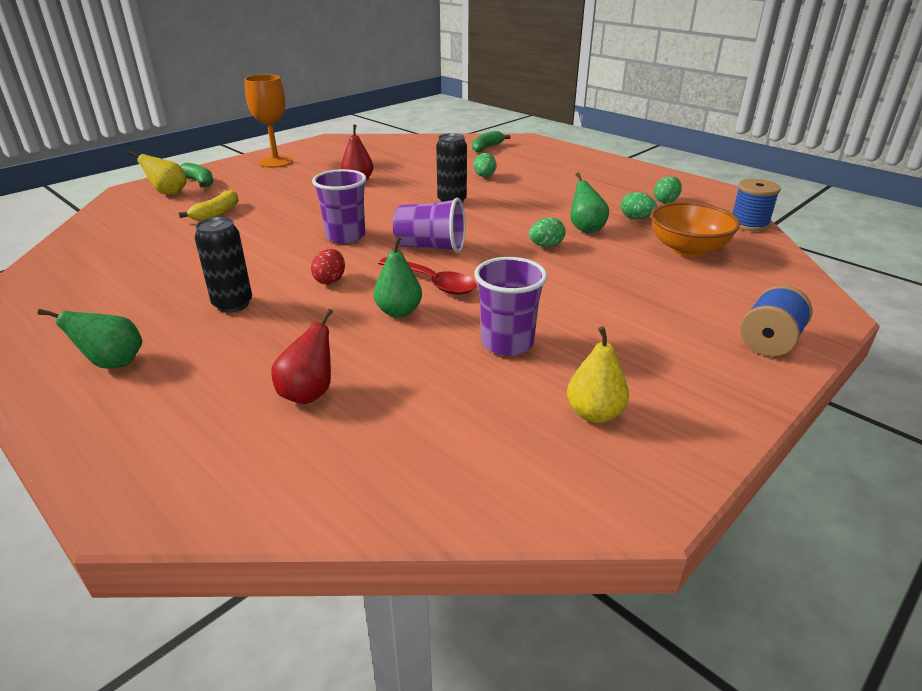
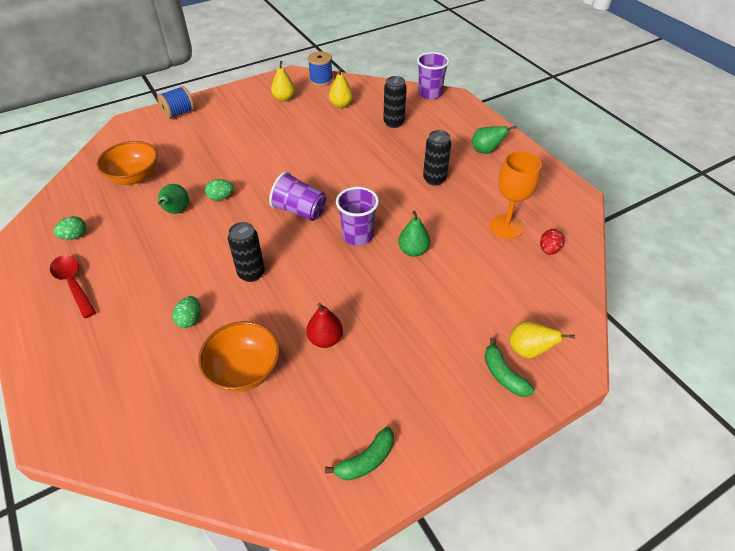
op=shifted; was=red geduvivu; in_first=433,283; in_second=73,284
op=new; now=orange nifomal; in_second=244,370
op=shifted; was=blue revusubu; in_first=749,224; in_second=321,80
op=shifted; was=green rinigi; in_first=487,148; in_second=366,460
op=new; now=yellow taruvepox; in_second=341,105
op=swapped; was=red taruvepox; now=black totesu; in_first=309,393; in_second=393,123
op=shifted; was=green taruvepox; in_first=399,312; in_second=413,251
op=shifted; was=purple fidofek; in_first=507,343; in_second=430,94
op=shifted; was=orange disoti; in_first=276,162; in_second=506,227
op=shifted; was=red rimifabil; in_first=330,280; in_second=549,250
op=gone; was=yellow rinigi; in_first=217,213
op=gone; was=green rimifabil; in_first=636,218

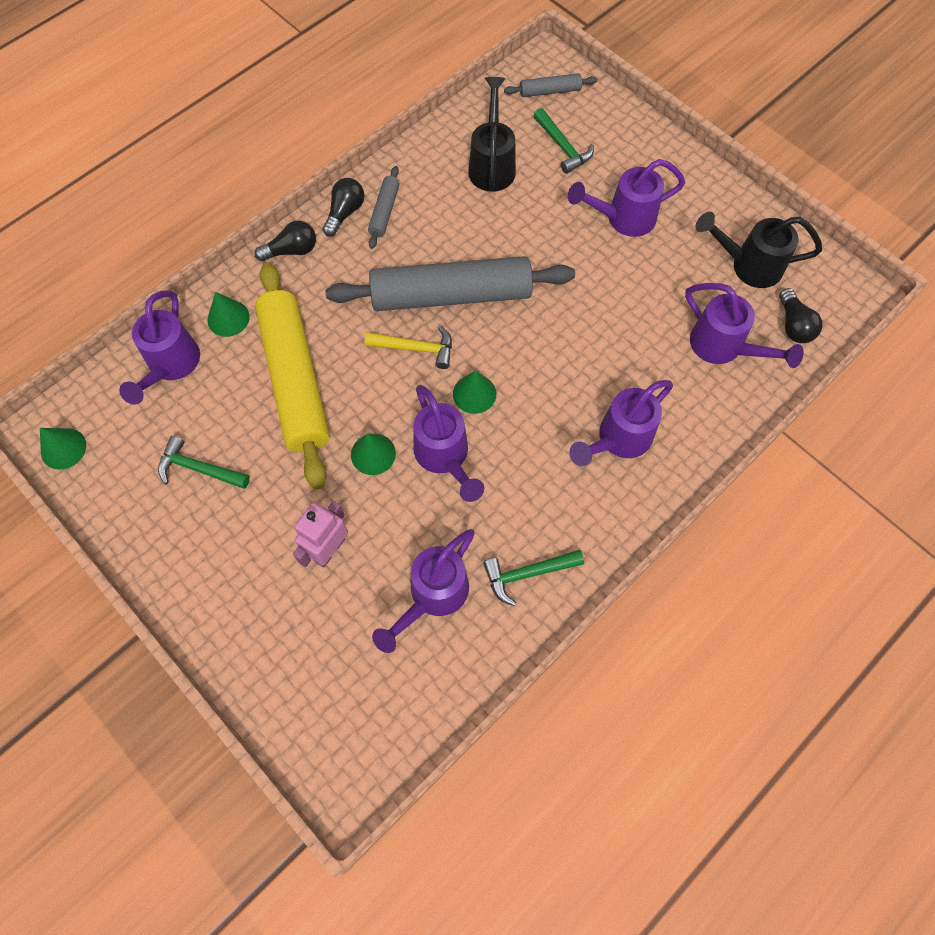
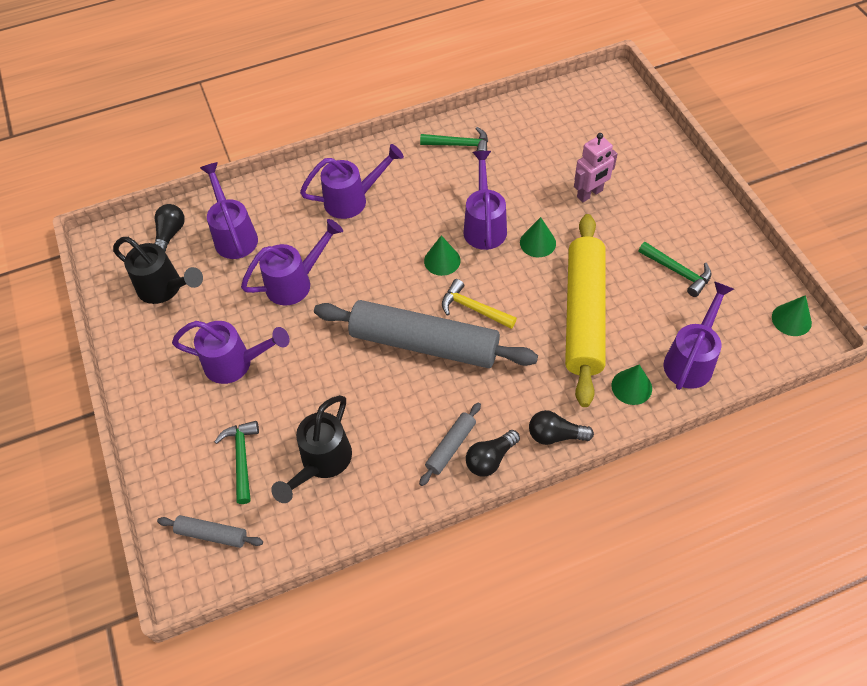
op=shifted; was=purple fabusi; in_first=432,596; in_second=296,282

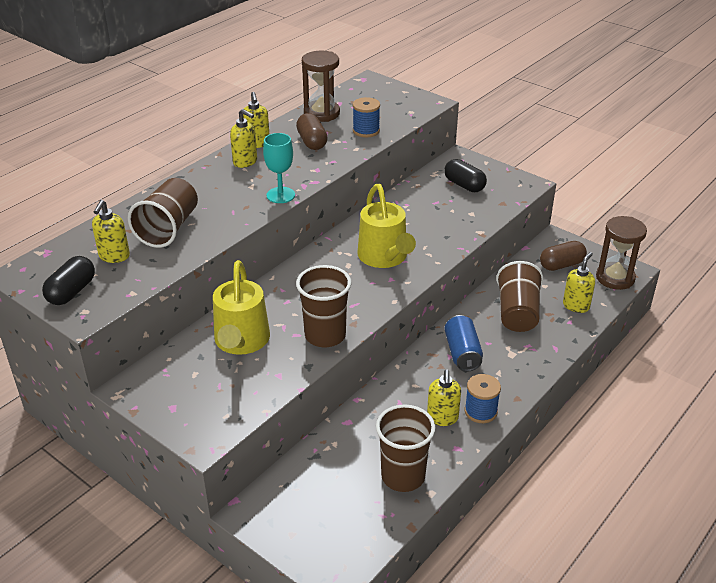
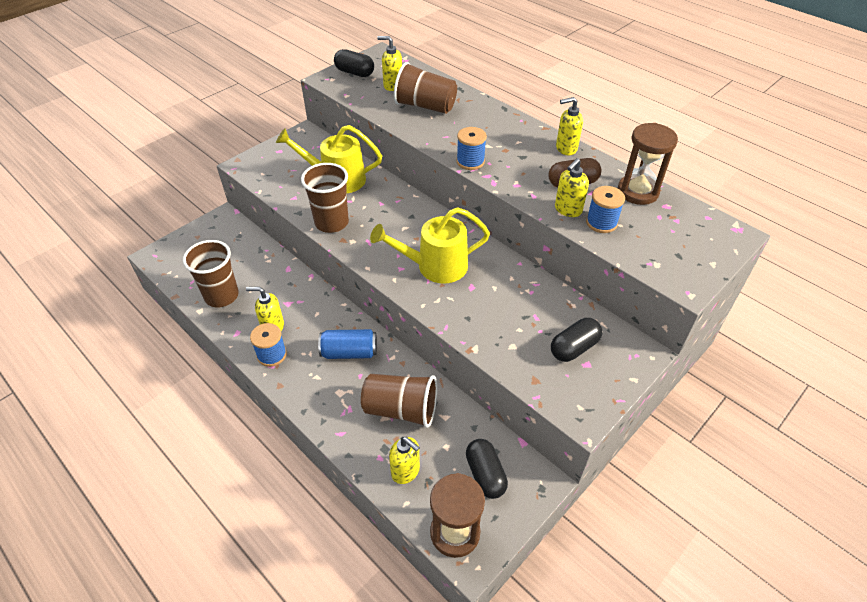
op=swapped; was=turquoise disoti; now=blue revusubu; in_first=280,195; in_second=470,161
op=repainted; was=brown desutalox; now=black desutalox; in_first=561,265; in_second=485,474
op=shifted; was=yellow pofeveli; in_first=245,162; in_second=567,210

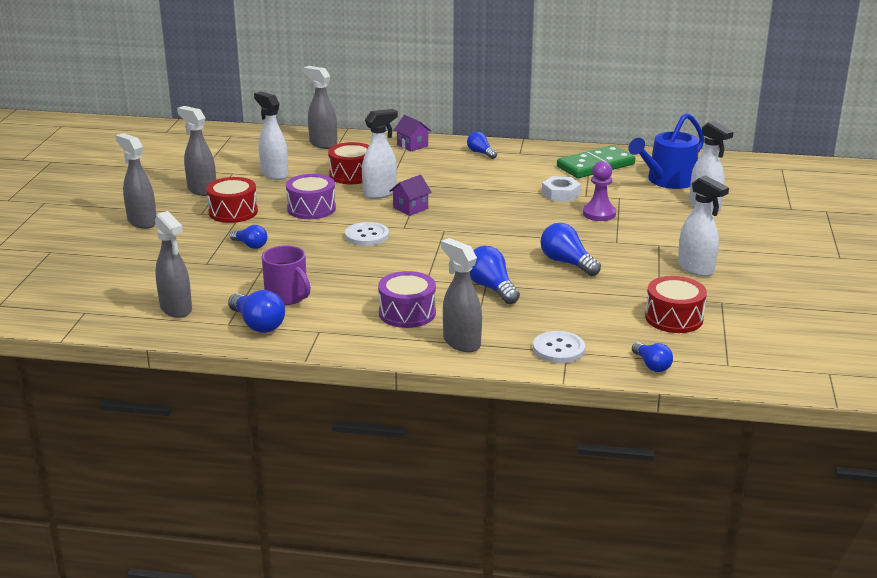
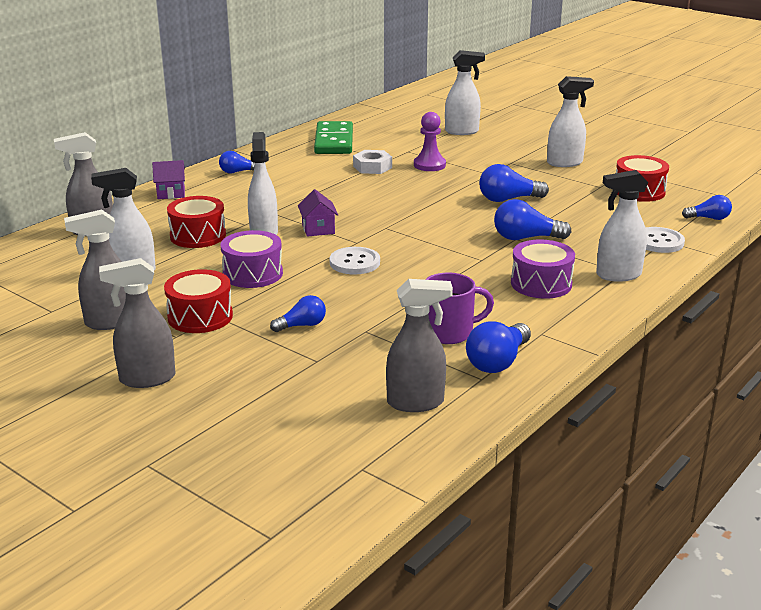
op=rotated; was=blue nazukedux; in_first=257,324; in_second=498,362; clockwise=135
op=repainted; was=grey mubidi; now=white mubidi; in_first=461,342; in_second=618,275
op=gone; was=blue fabusi; in_first=667,180

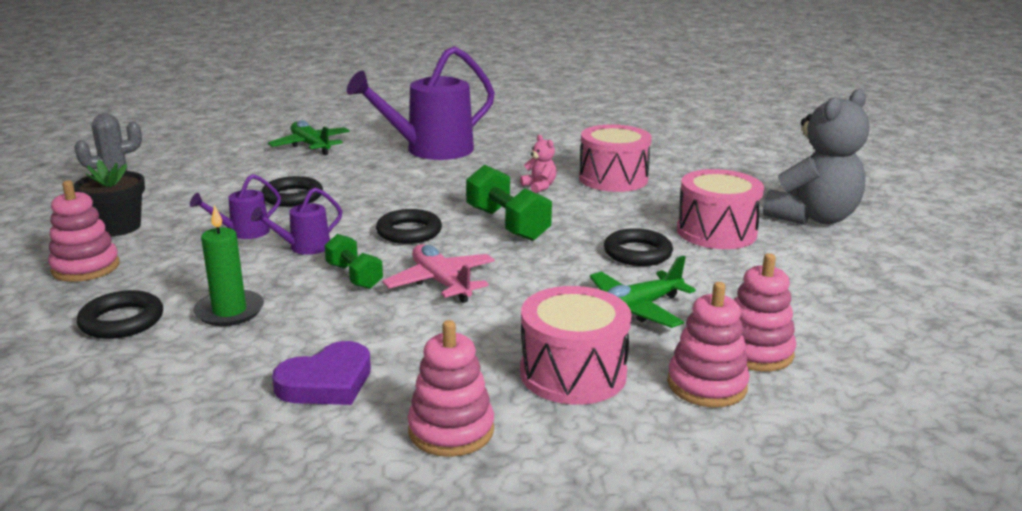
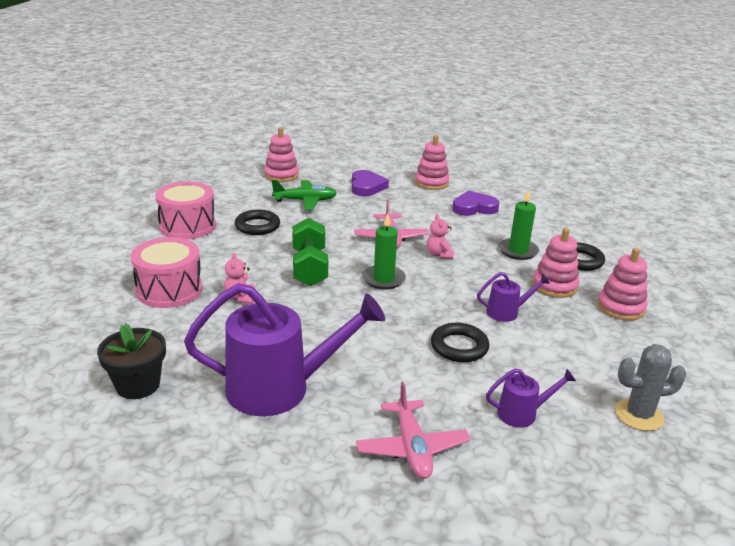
op=shifted; was=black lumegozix; in_first=118,227; in_second=138,385
op=swapped; was=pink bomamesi; now=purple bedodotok; in_first=573,373; in_second=366,187
op=repainted; was=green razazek; now=pink razazek; in_first=311,146; in_second=412,447
op=swapped; was=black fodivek; now=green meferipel; in_first=409,232; in_second=383,279
op=swapped; was=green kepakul; now=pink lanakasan; in_first=354,276; in_second=439,254
op=shifted; was=purple fabusi; in_first=304,247; in_second=523,413
op=shifted; was=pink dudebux; in_first=706,385; in_second=554,286
op=gone; was=grey lanakasan; in_first=813,218

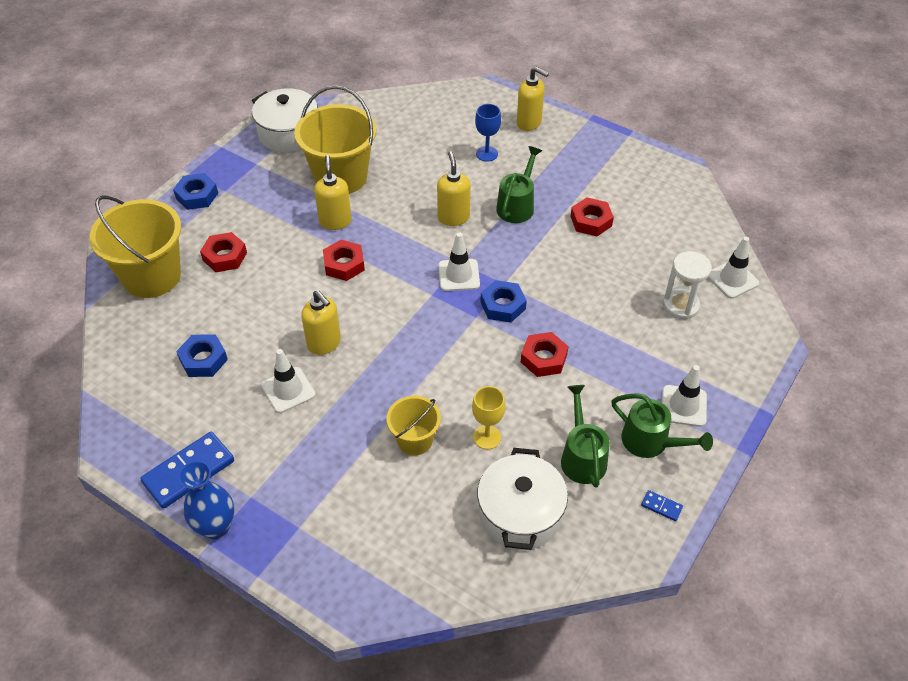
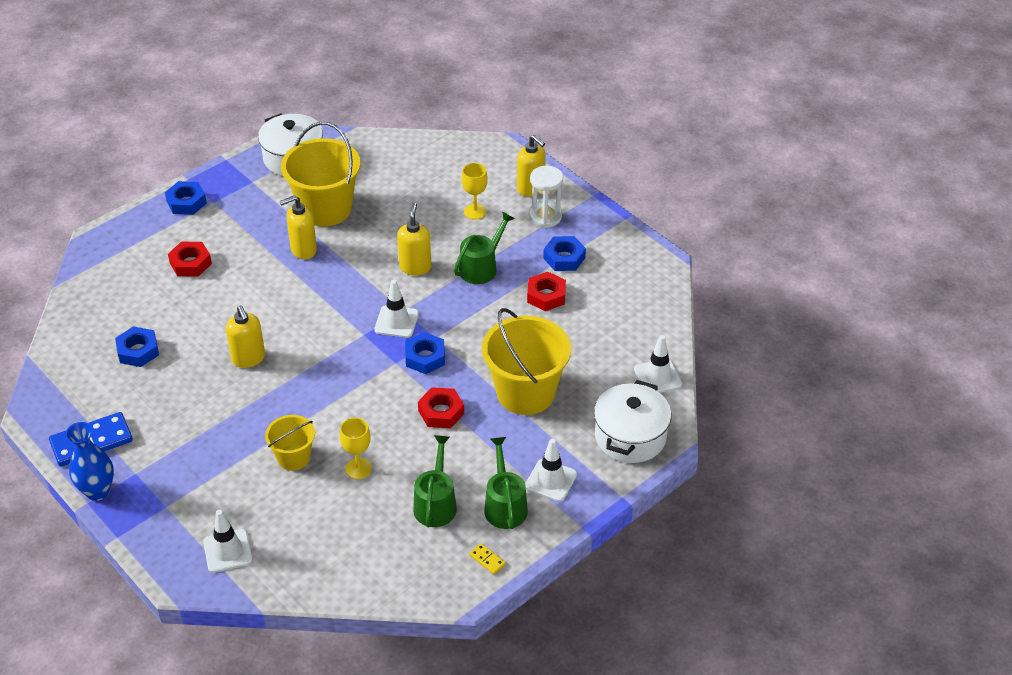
op=shifted; was=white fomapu; in_first=288,390; in_second=227,551
op=rotated; was=yellow pofeveli; in_first=335,221; in_second=303,250; clockwise=-120
op=repainted; was=blue disoti; now=yellow disoti; in_first=487,154; in_second=475,212
op=repainted; was=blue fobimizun; now=yellow fobimizun; in_first=661,506; in_second=487,560
op=shifted; was=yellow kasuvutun; in_first=152,276; in_second=525,392
op=rotated; was=green fabusi; in_first=651,442; in_second=505,505; clockwise=-150
op=shifted; was=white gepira; in_first=681,305; in_second=545,217
op=new; now=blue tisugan; in_second=564,258
op=shifted; was=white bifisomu; in_first=520,514; in_second=630,436
op=gone; was=red tisugan; in_first=344,264

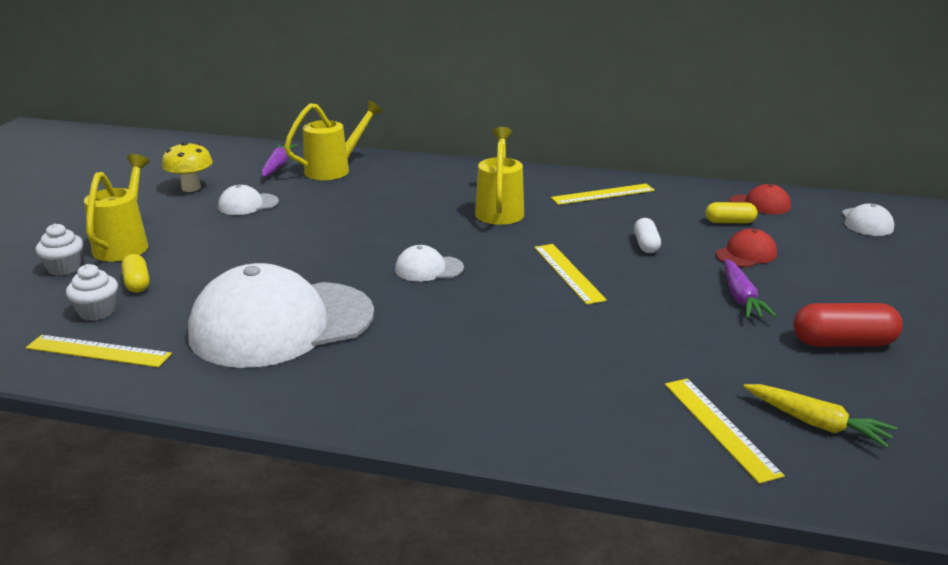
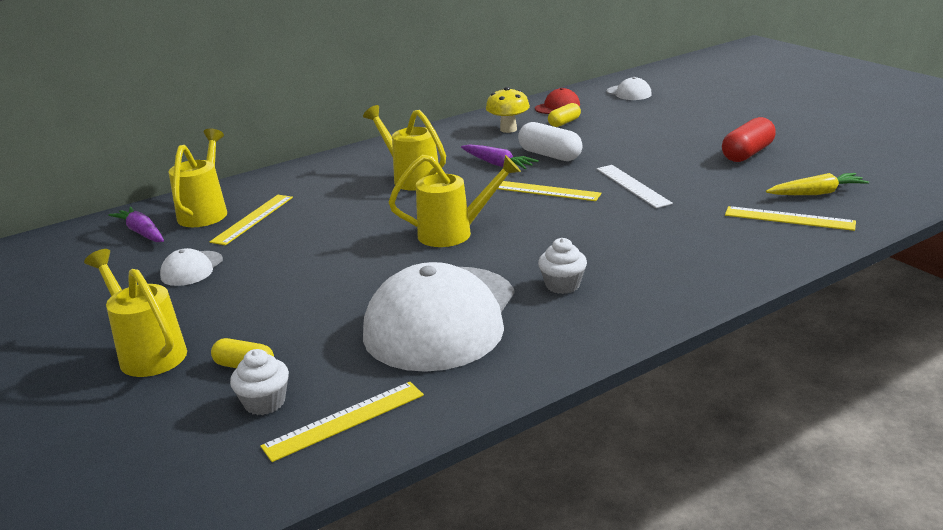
op=shifted; was=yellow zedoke; in_first=603,194; in_second=253,219
op=swapped; was=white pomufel; now=yellow fabusi; in_first=428,269; in_second=454,233
op=shifted; was=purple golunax; in_first=741,298; in_second=497,164
op=shifted; was=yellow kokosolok; in_first=191,188; in_second=508,129
op=scaled; was=white desutalox; in_first=646,245; in_second=550,155; ratio=1.61
op=shifted; was=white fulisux; in_first=65,268; in_second=562,285
op=new; now=white zedoke; in_second=632,186
op=gone; was=red pomufel; in_first=746,254

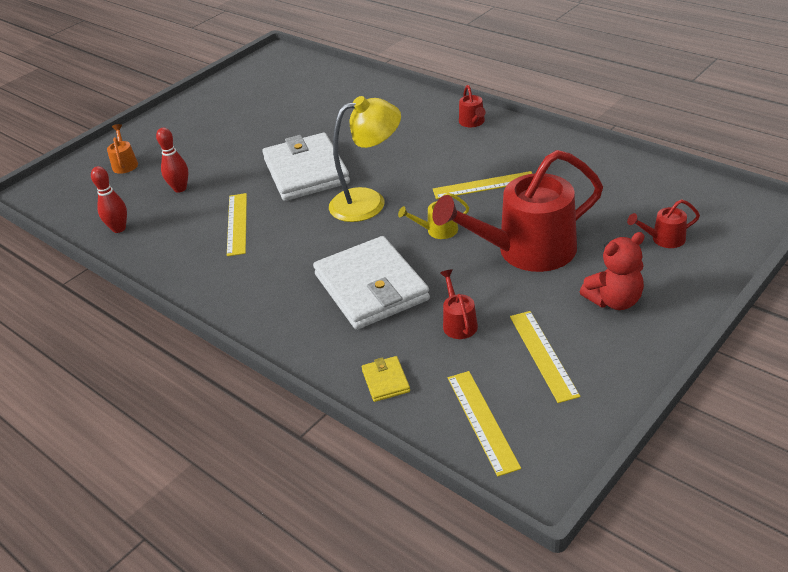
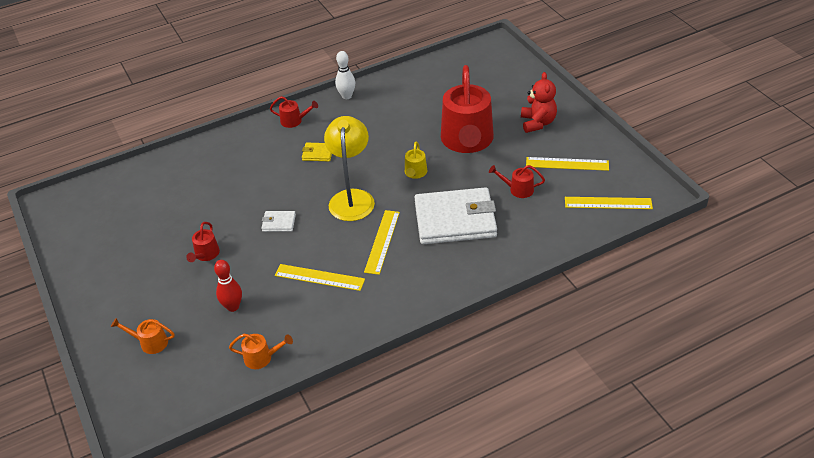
op=shifted; was=red fabusi; in_first=663,239; in_second=205,255
op=swapped; was=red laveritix; now=orange fabusi; in_first=119,229; in_second=262,358
op=scaled; was=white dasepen; in_first=306,171; in_second=279,223; ratio=0.41
op=shifted; was=yellow dasepen; in_first=386,381; in_second=318,153
op=new; now=white laveritix; in_second=346,96
op=shifted; was=yellow zedoke; in_first=484,185; in_second=382,241

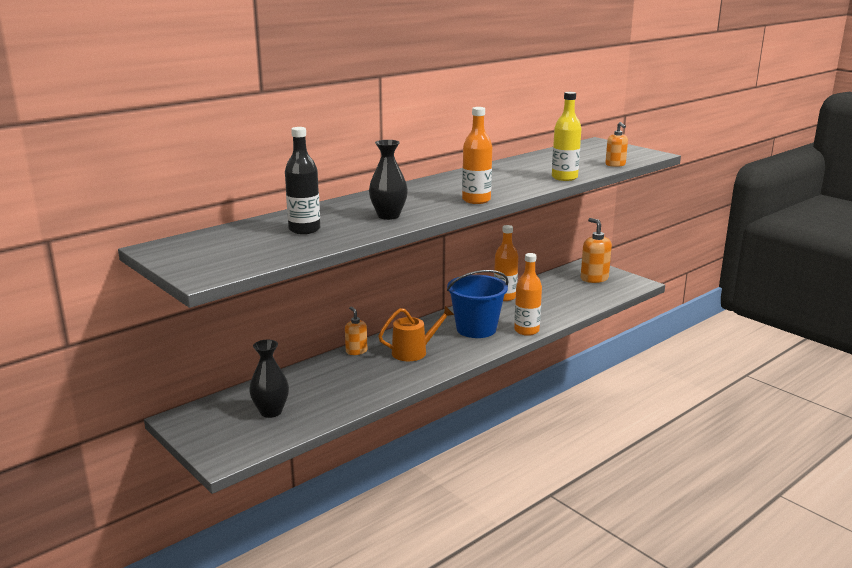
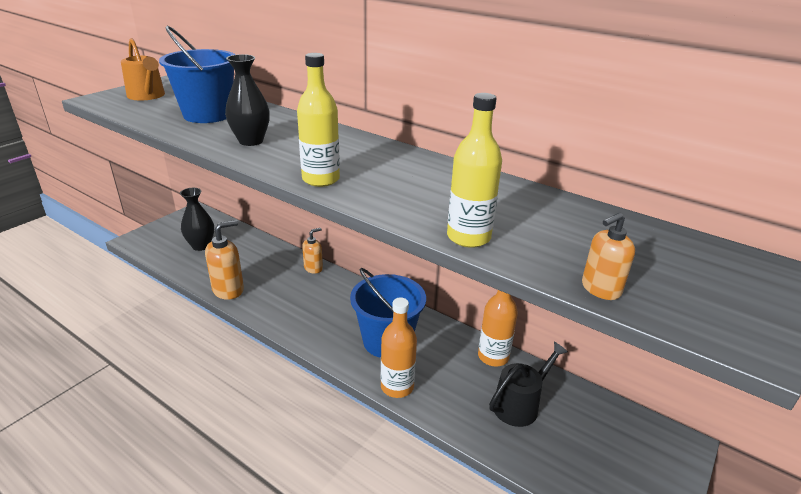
op=shifted; was=orange fabusi; in_first=413,352; in_second=147,96
op=swapped; was=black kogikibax; now=blue kasuvutun; in_first=304,229; in_second=208,114
op=shifted; was=orange pofeveli; in_first=594,278; in_second=228,290
op=repainted; was=orange kogikibax; now=yellow kogikibax; in_first=476,200; in_second=321,179
op=new; now=black fabusi; in_second=519,405

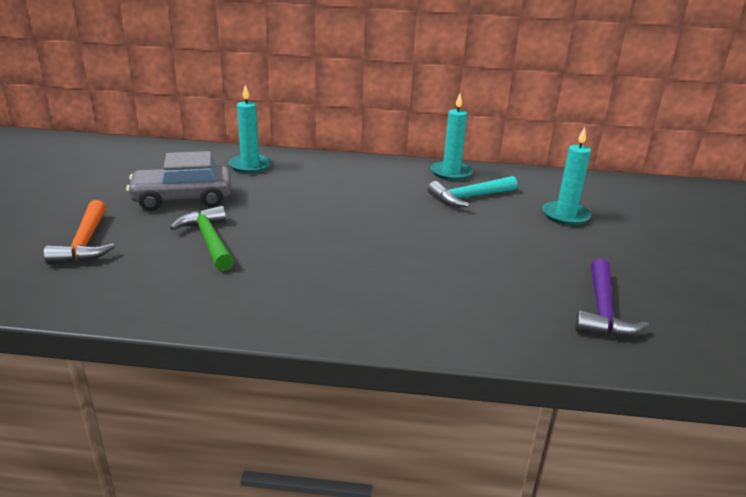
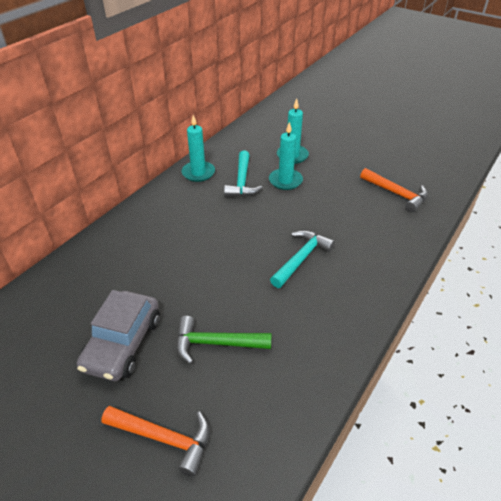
op=shifted; was=turquoise meferipel; in_first=250,166; in_second=285,181
op=new; now=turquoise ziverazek; in_second=301,258
op=repainted; was=purple ziverazek; now=orange ziverazek; in_first=602,310; in_second=396,194

